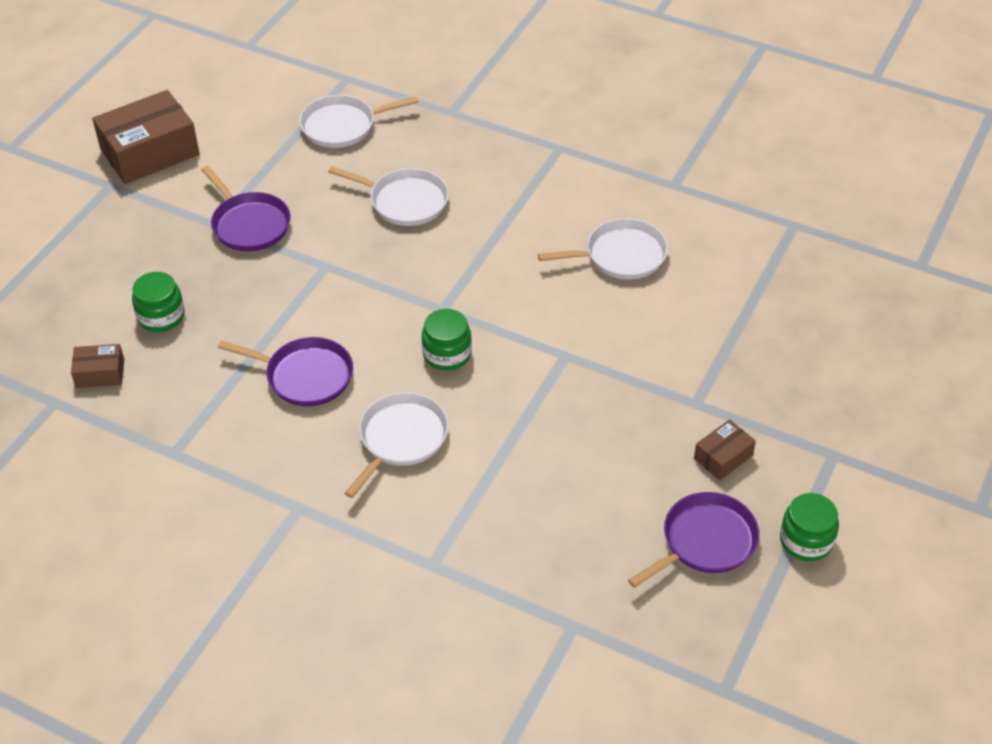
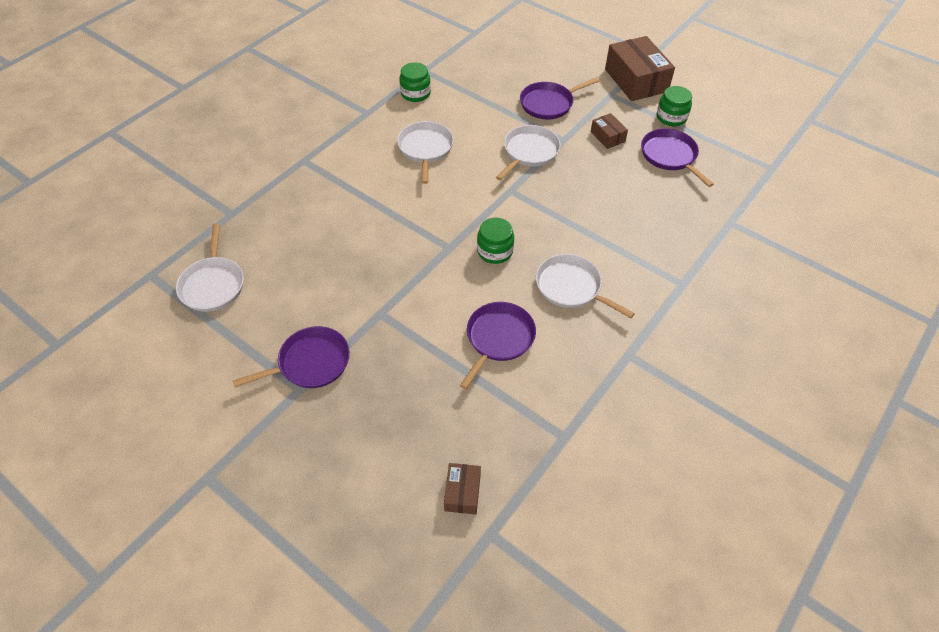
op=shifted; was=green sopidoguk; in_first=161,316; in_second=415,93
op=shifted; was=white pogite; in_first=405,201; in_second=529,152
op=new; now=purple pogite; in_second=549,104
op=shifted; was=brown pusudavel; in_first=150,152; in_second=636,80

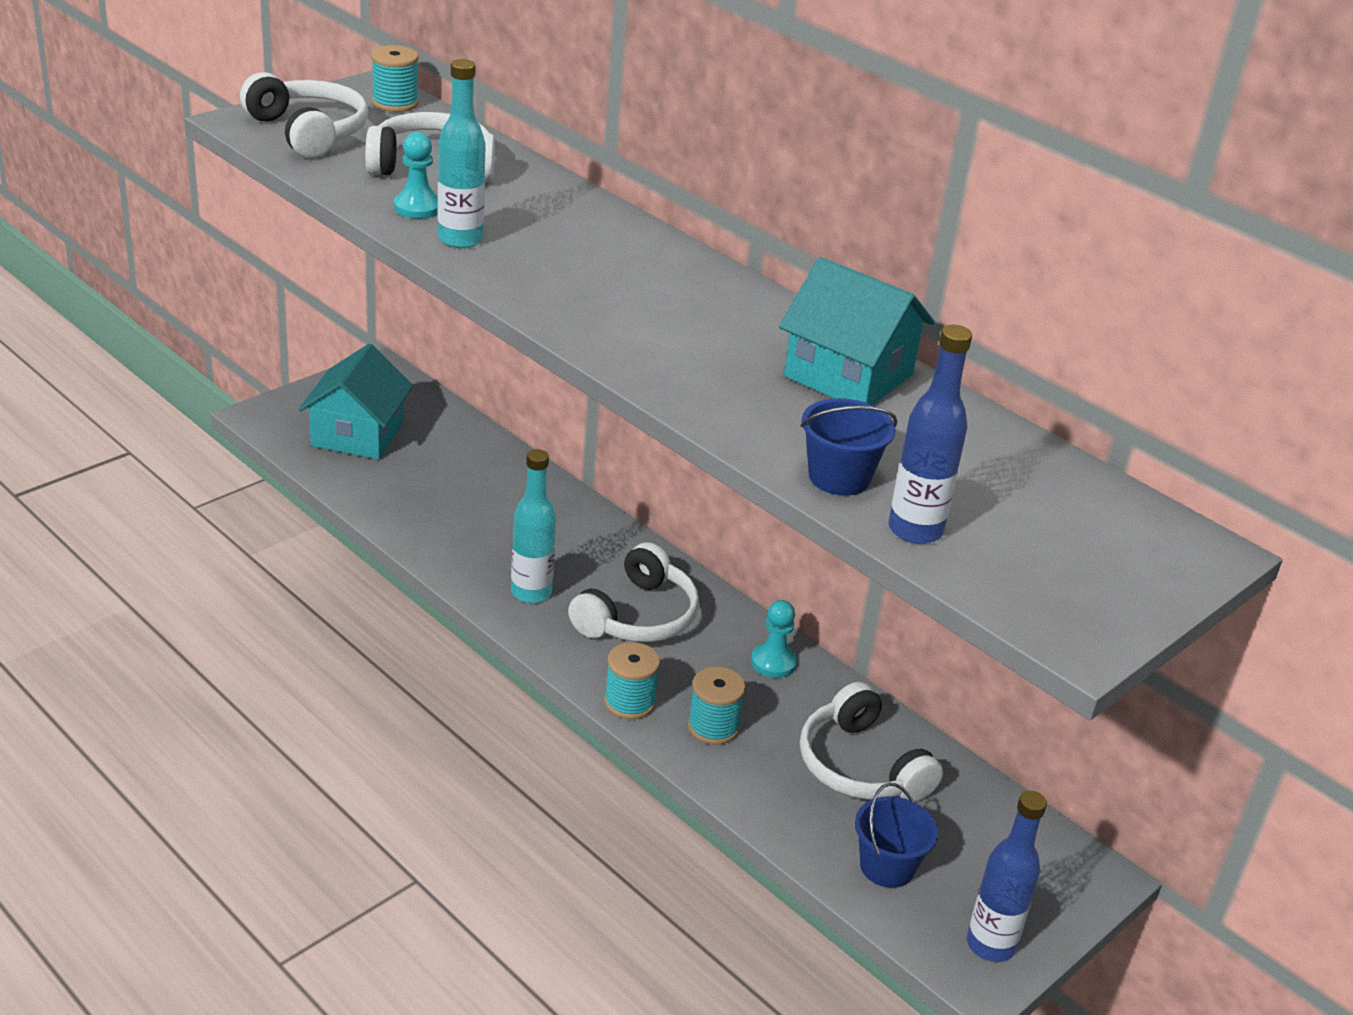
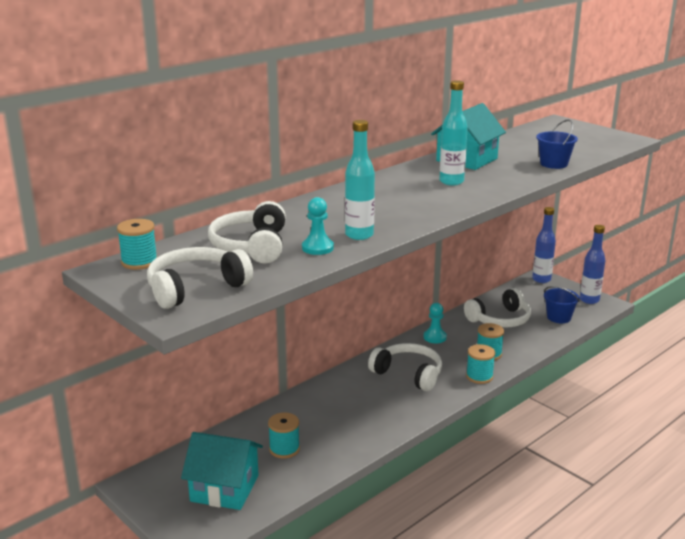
op=new; now=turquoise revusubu; in_second=284,449
op=shifted; was=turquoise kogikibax; in_first=531,592; in_second=451,182
op=shifted; was=blue kogikibax; in_first=915,530; in_second=541,279

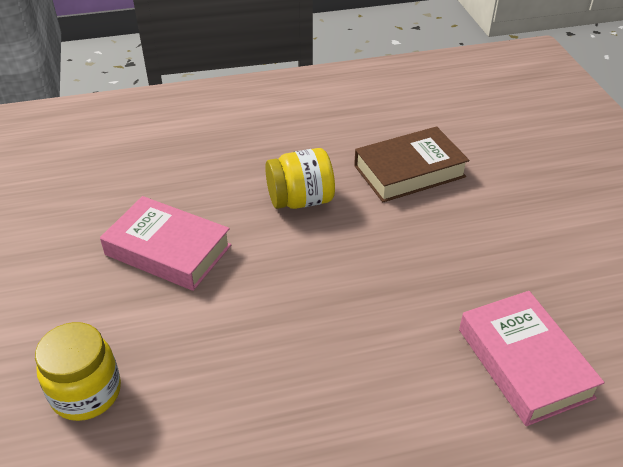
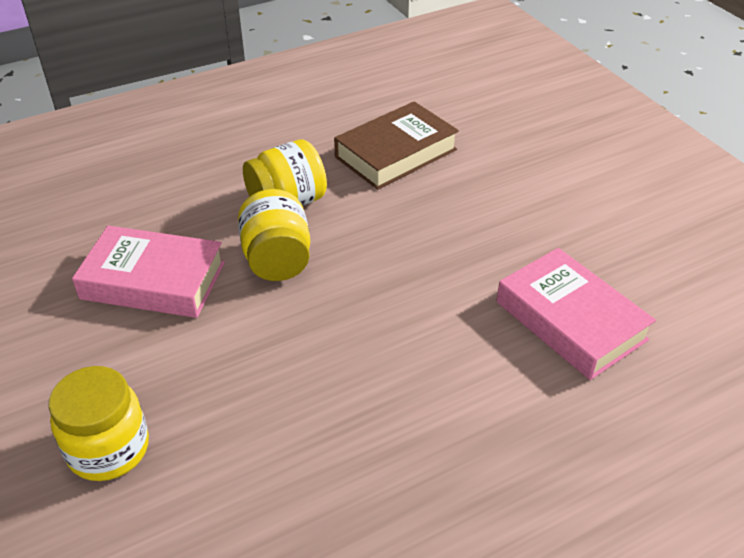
op=new; now=yellow sopidoguk; in_second=277,259

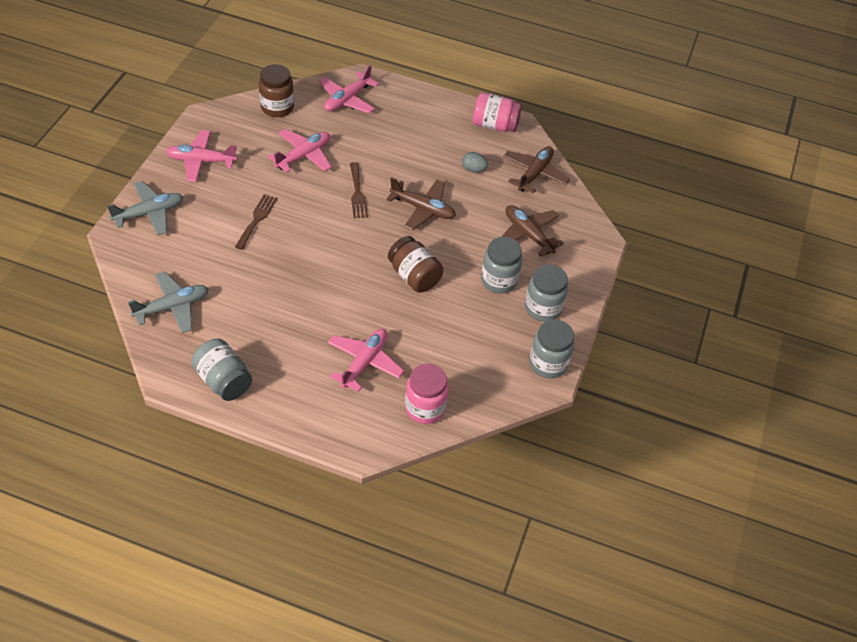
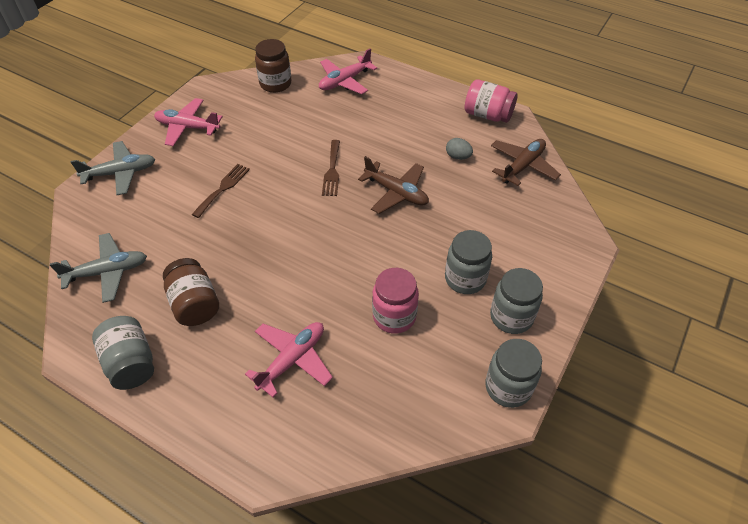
op=shifted; was=brown sopidoguk; in_first=414,276; in_second=195,304
op=shifted; was=pink sopidoguk; in_first=425,408; in_second=394,316
op=gone; was=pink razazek; in_first=303,156
op=gone; was=brown razazek; in_first=528,234

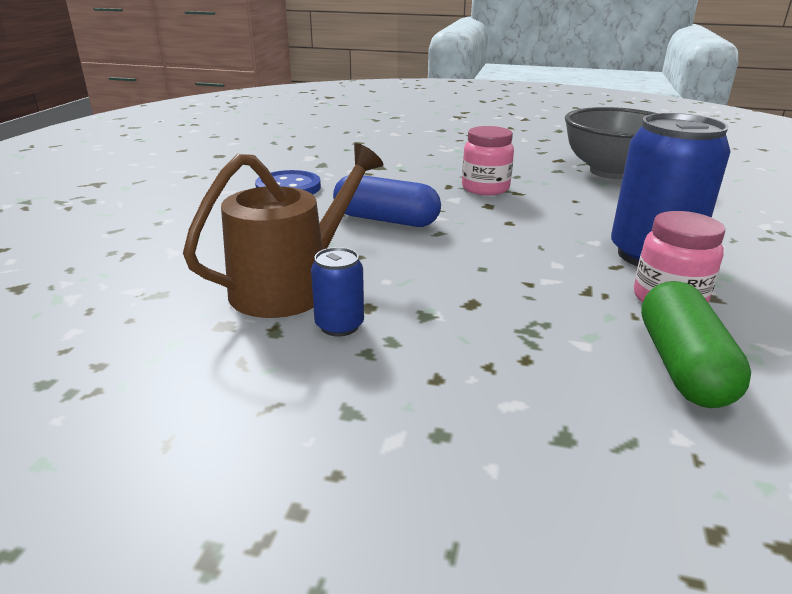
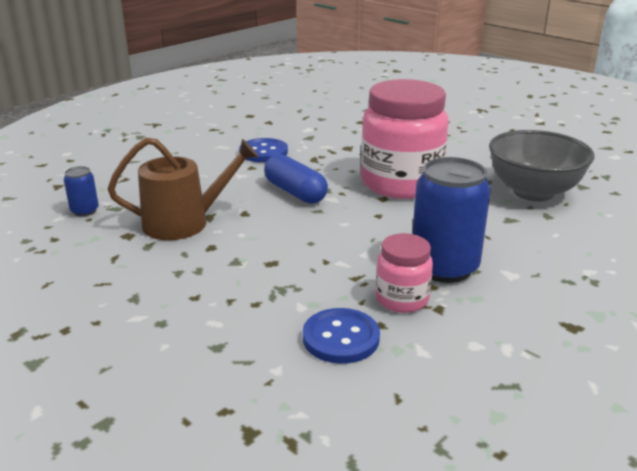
op=shifted; was=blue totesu; in_first=339,325; in_second=85,211
op=swapped; was=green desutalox; now=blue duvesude; in_first=682,365; in_second=341,338
op=scaled; was=pink sopidoguk; in_first=485,188; in_second=401,184; ratio=2.02

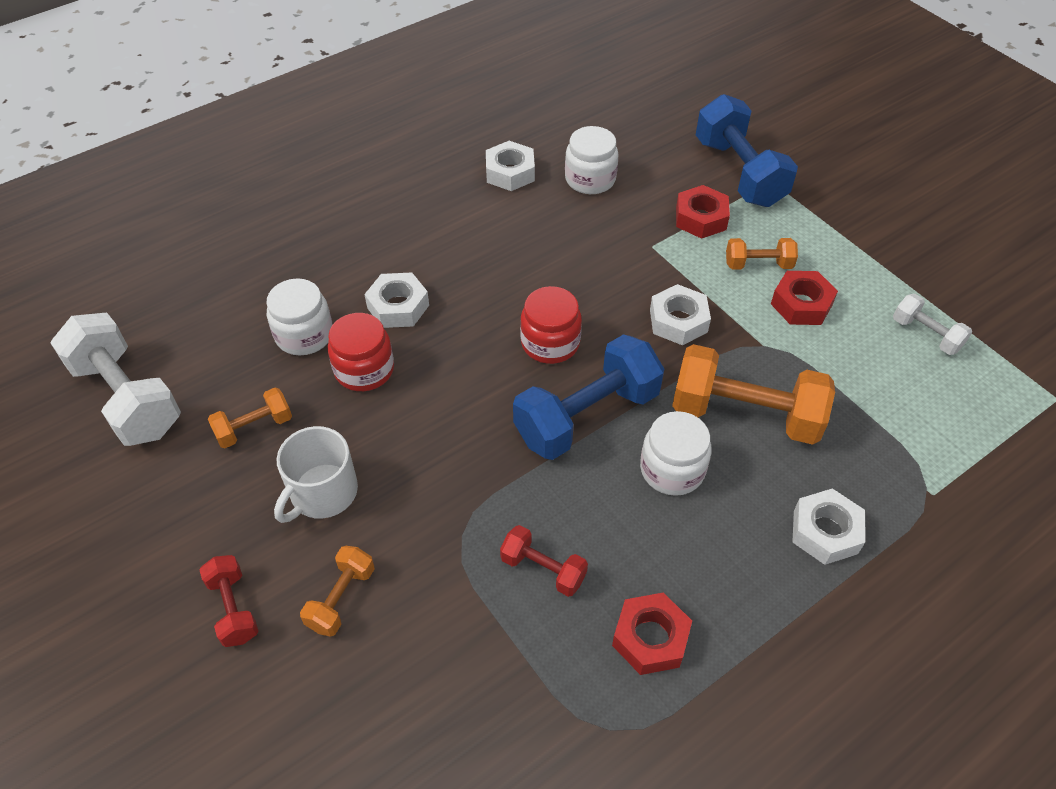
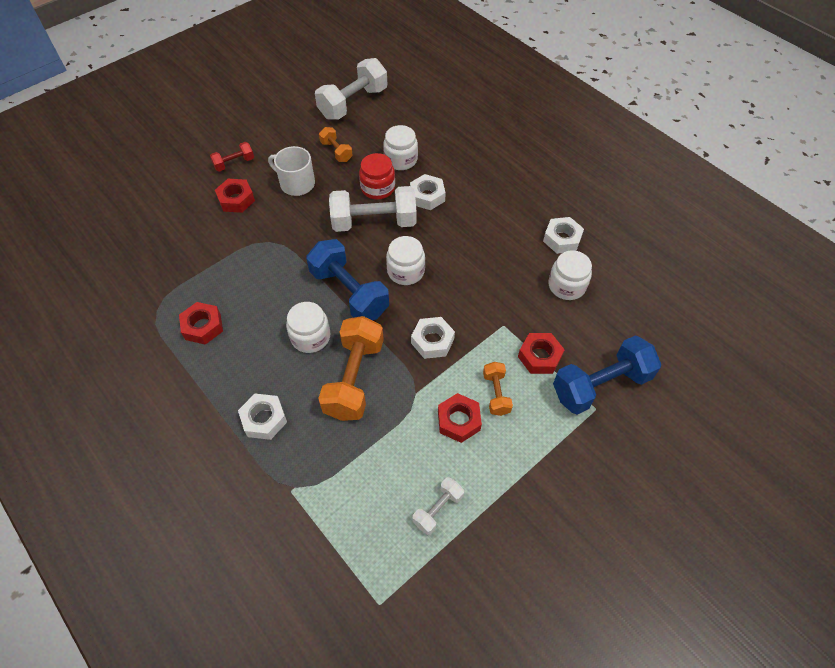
op=swapped; was=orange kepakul; now=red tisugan; in_first=341,598; in_second=236,199
op=new; now=white kepakul; in_second=374,222
op=repainted; was=red sopidoguk; now=white sopidoguk; in_first=550,343; in_second=406,271
op=gone; was=red kepakul; in_first=543,569

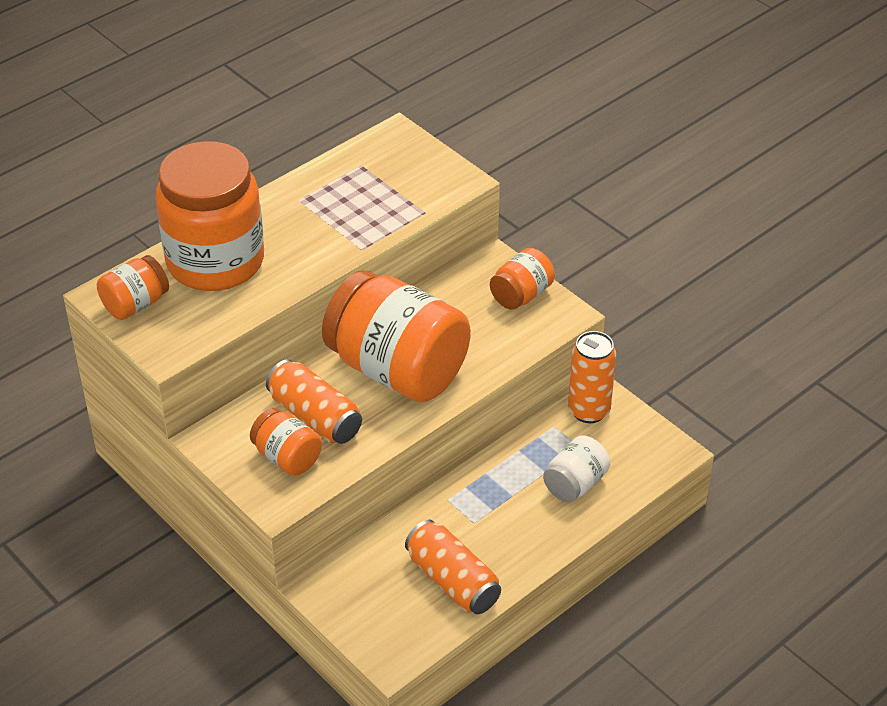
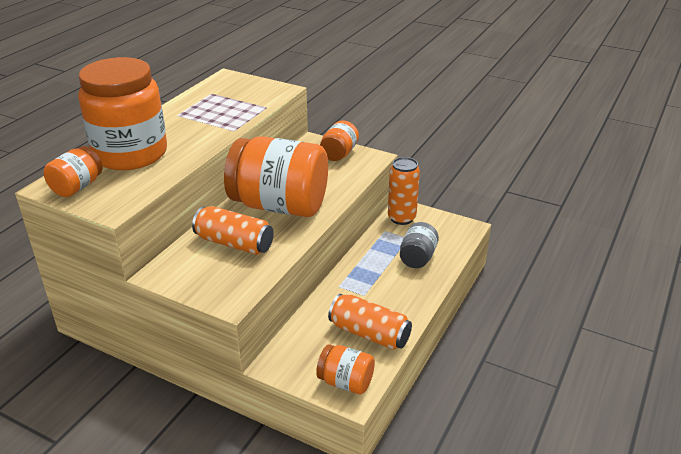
op=shifted; was=orange sopidoguk; in_first=287,457; in_second=345,382
op=repainted; was=white sopidoguk; now=grey sopidoguk; in_first=575,484; in_second=417,258

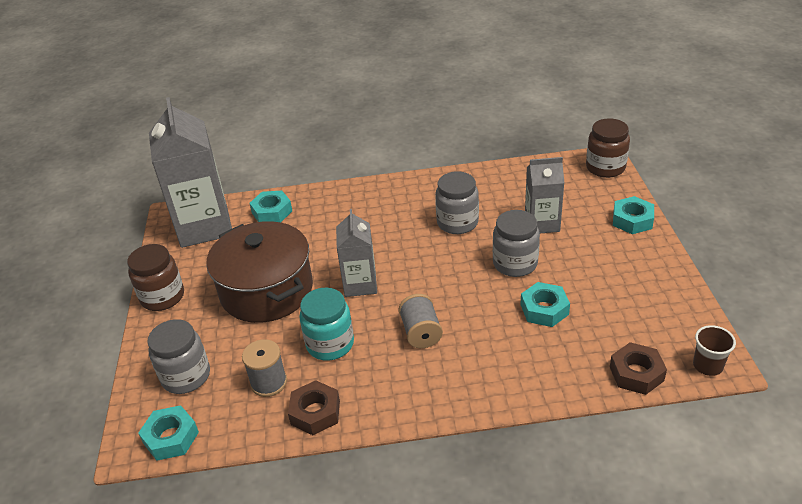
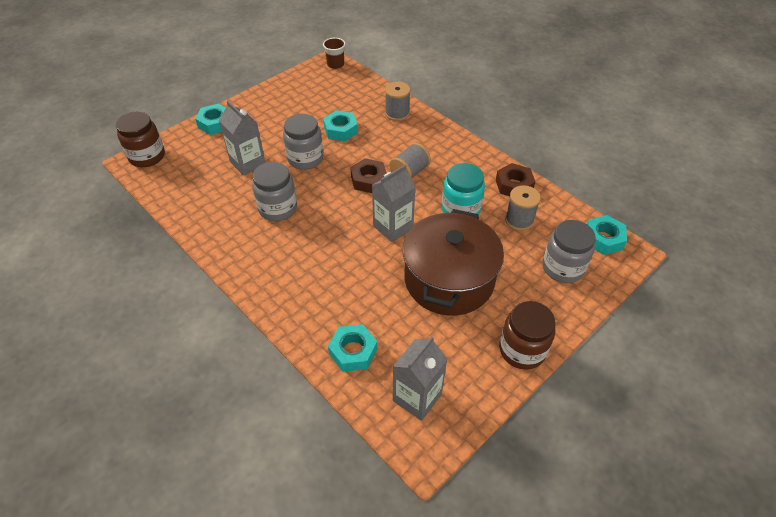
op=shifted; was=brown tisugan; in_first=636,373; in_second=369,180
op=new; now=grey revusubu; in_second=397,113
op=scaled; was=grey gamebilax; in_first=204,226; in_second=417,397; ratio=0.56

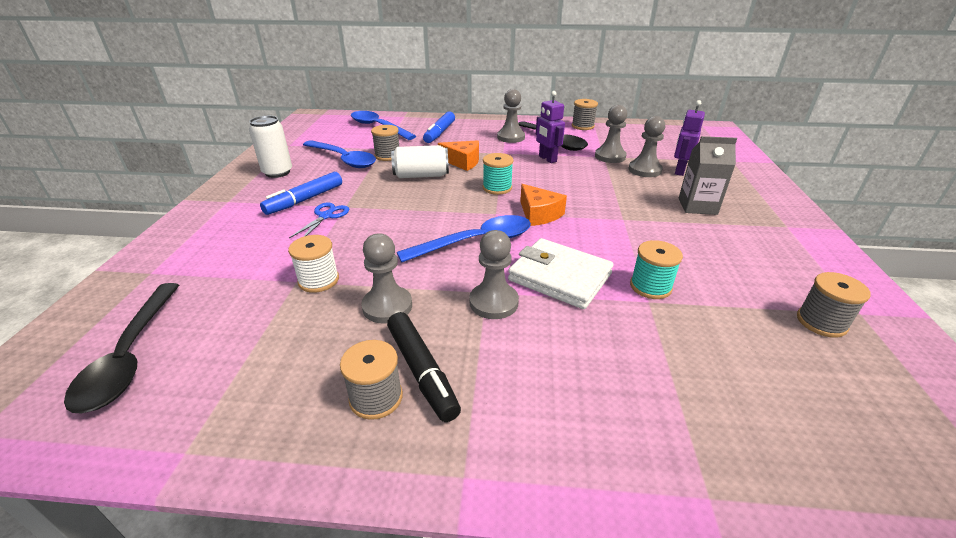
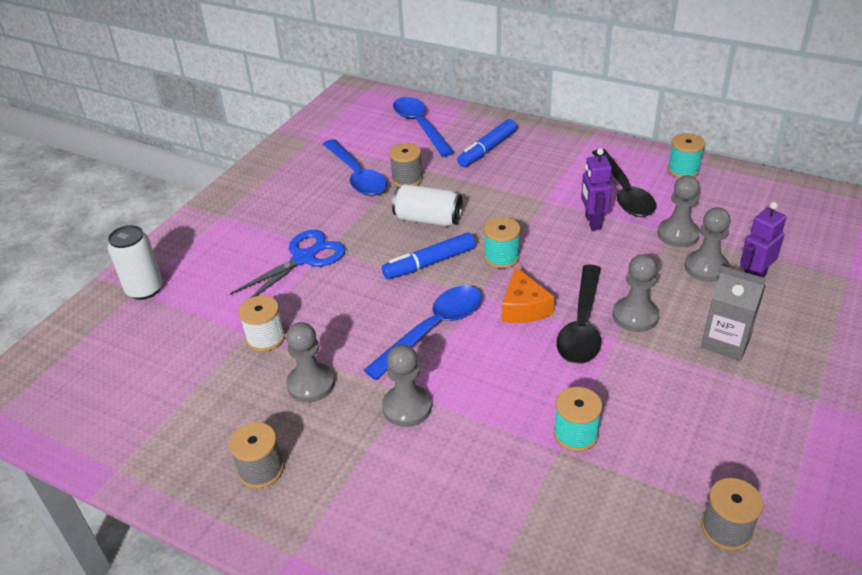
op=shifted; was=white totesu; in_first=277,172; in_second=145,289
op=scaled; was=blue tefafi; in_first=326,216; in_second=305,258; ratio=1.61
op=rotated; was=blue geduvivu; in_first=476,242; in_second=433,329; clockwise=-45
op=shifted; was=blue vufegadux; in_first=305,200; in_second=429,263
op=shifted; was=black geduvivu; in_first=130,356; in_second=582,325
op=shifted; was=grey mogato; in_first=511,137; in_second=635,316
op=repainted; was=grey revusubu; now=turquoise revusubu; in_first=582,126; in_second=683,170
op=gone; was=black vufegadux; in_first=422,371
op=gone; was=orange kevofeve; in_first=463,162
op=gone; was=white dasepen; in_first=559,277

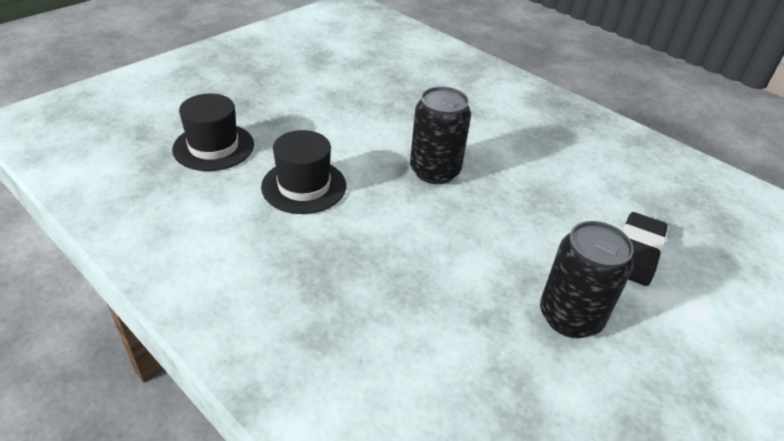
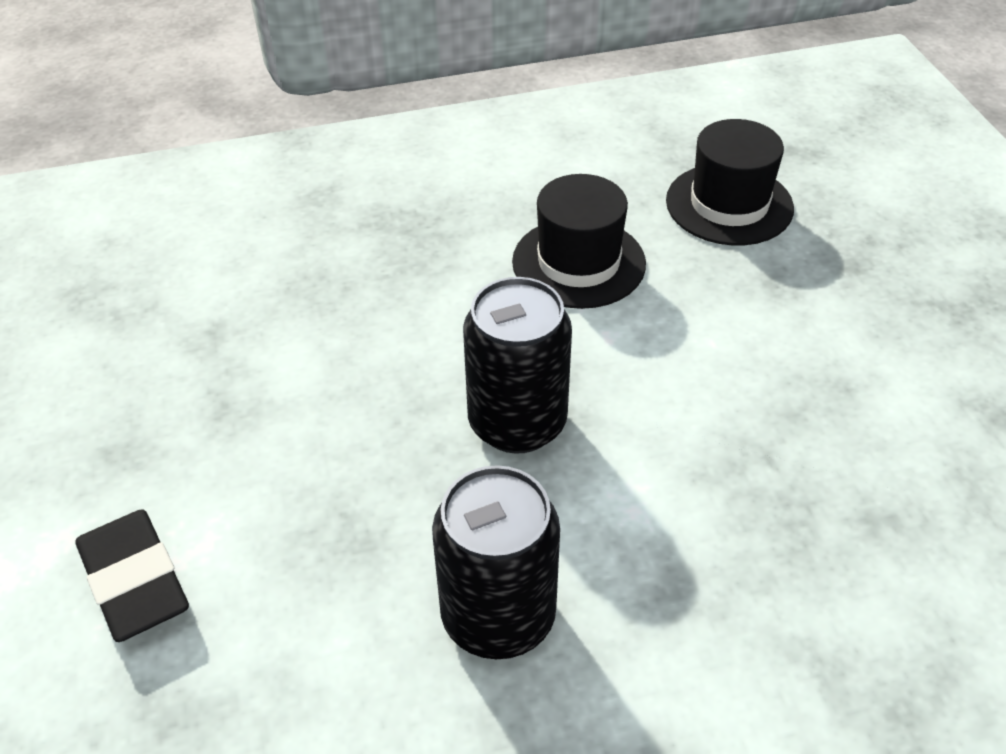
op=shifted; was=black totesu; in_first=570,317; in_second=498,616

